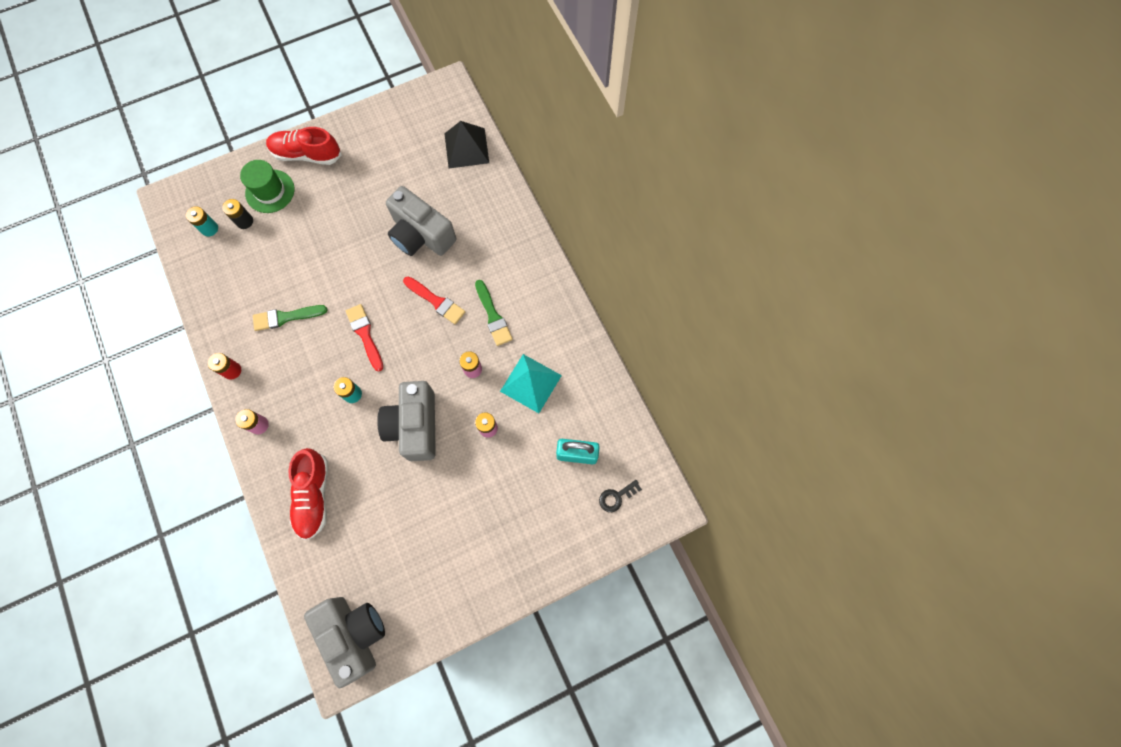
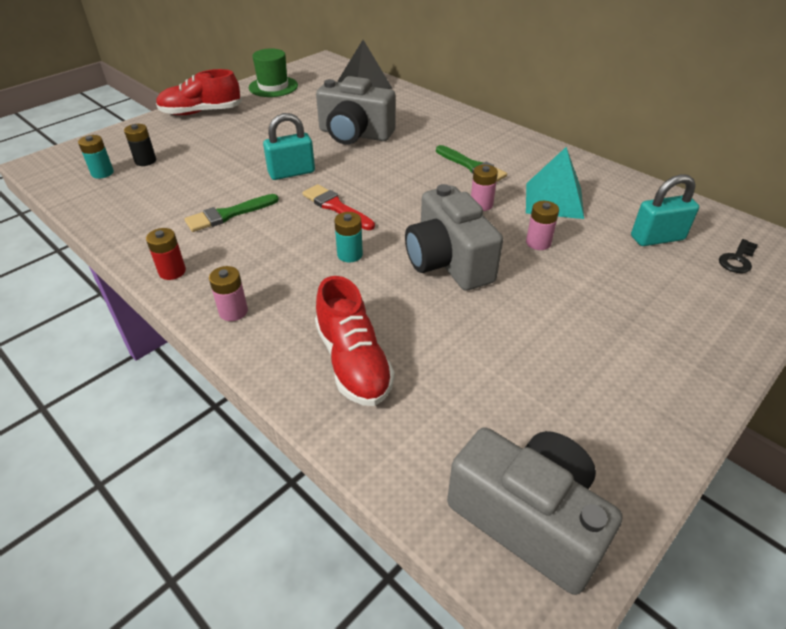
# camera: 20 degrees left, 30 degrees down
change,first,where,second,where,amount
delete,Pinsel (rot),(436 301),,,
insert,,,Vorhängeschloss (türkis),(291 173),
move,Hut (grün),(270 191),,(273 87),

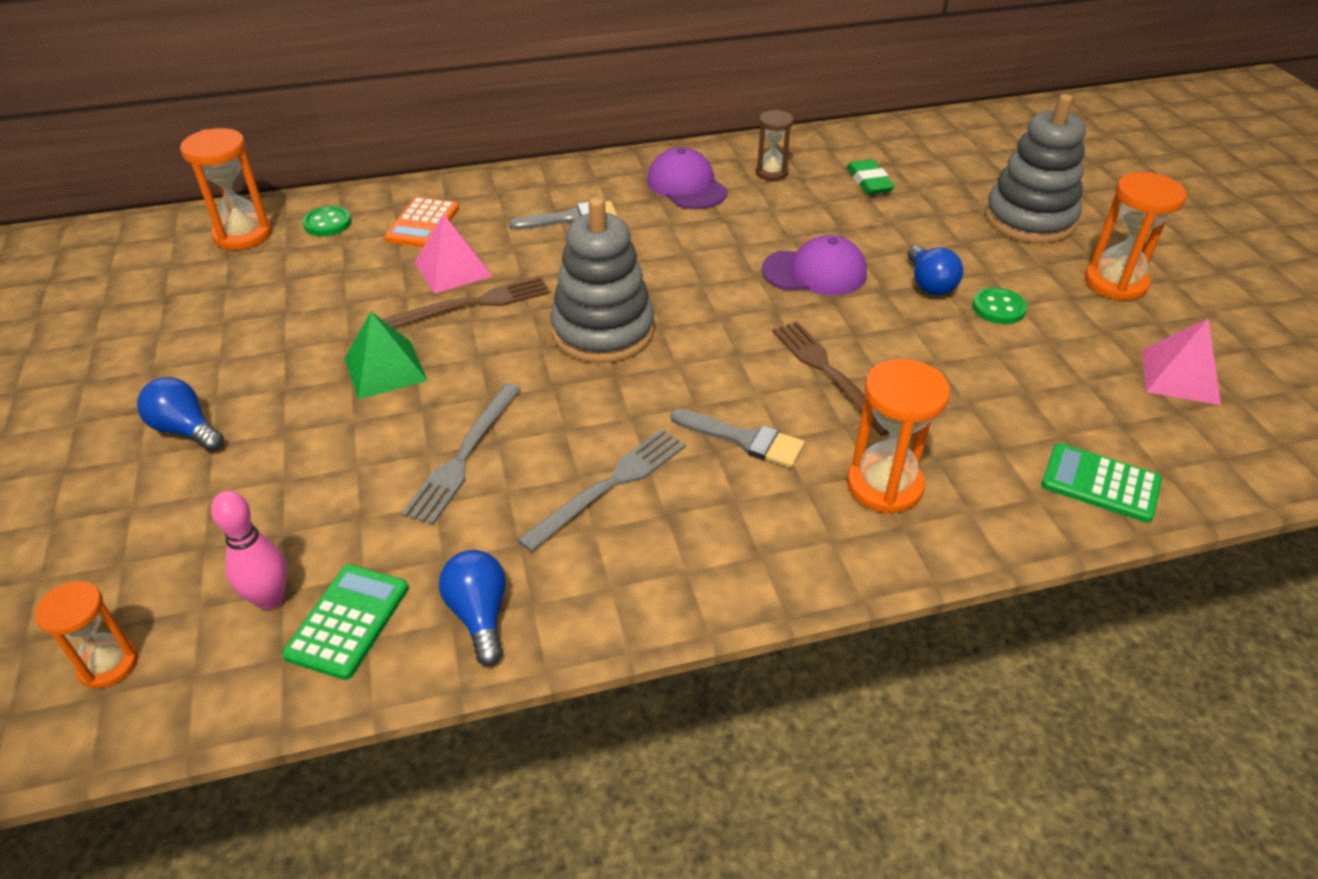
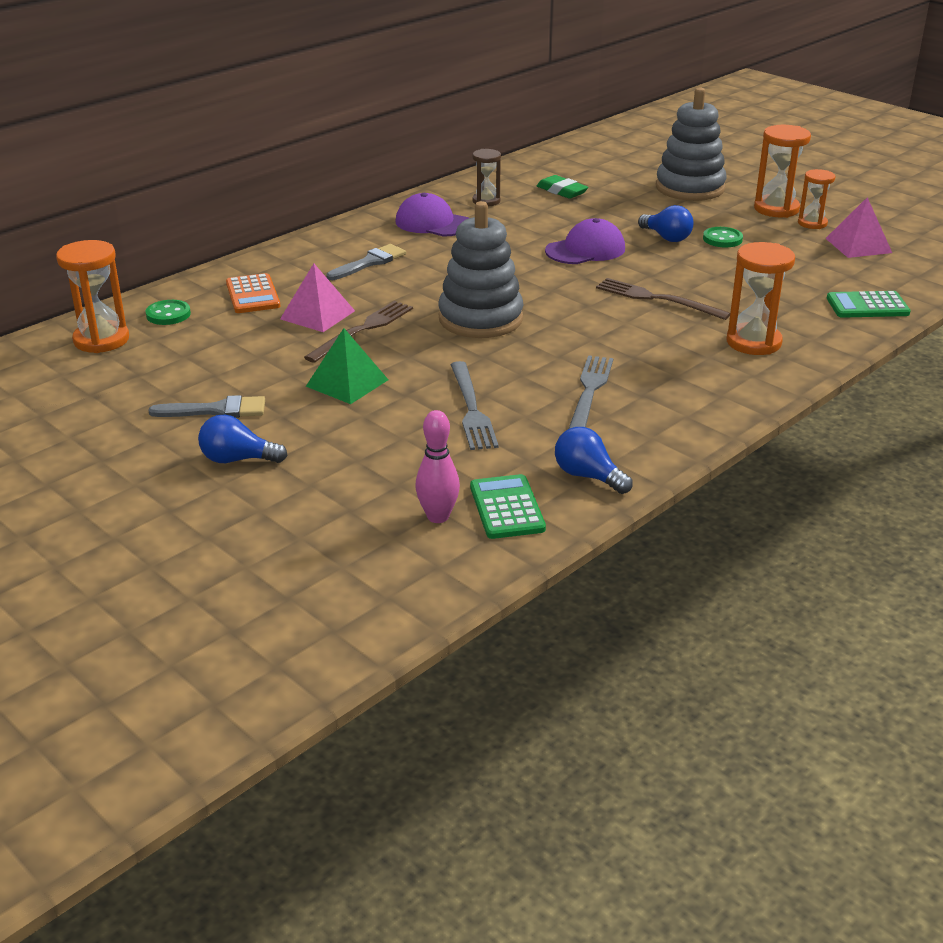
# camera: 30 degrees left, 10 degrees down
change,first,where,second,where,amount
move,Sanduhr (orange),(108 664),,(812 223),
move,Pinsel (grau),(744 439),,(216 410),

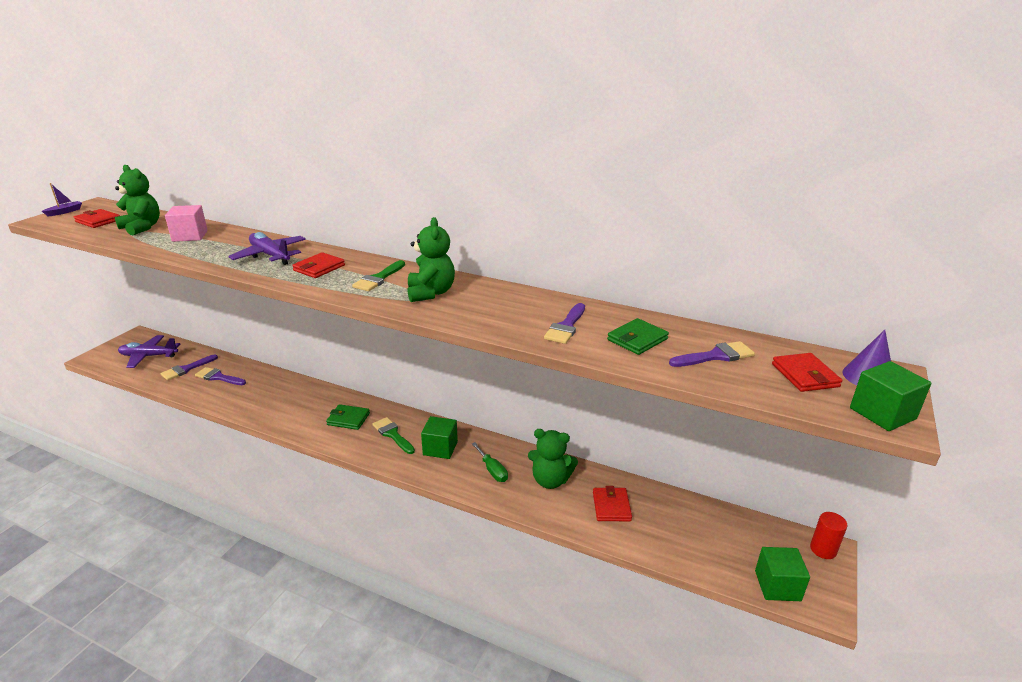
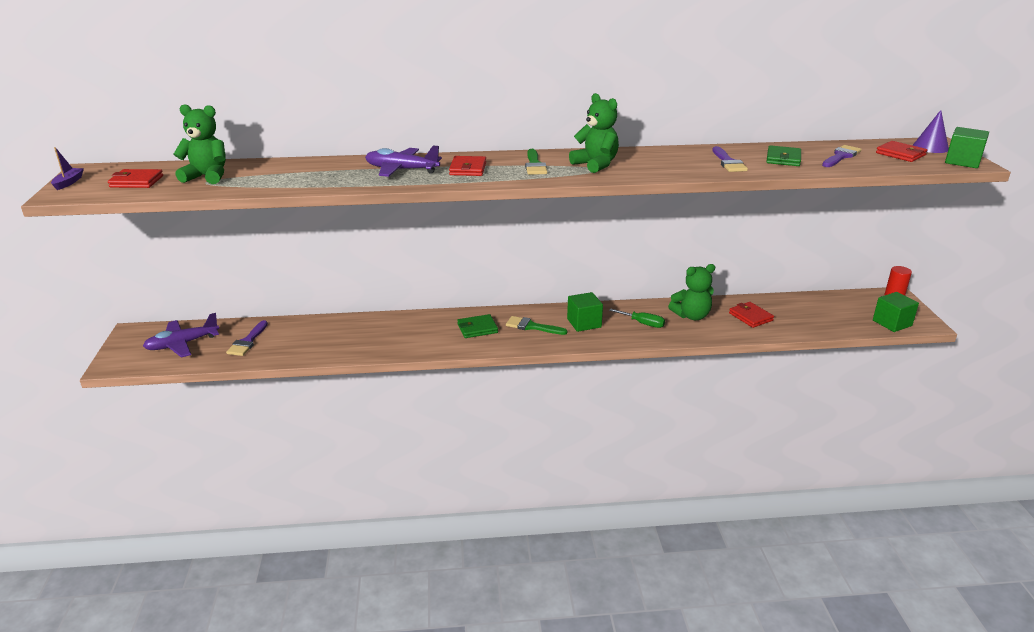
# camera: 30 degrees left, 0 degrees up
change,first,where,second,where,amount
delete,Kubus (rosa),(190 236),,,
delete,Pinsel (lila),(218 377),,,

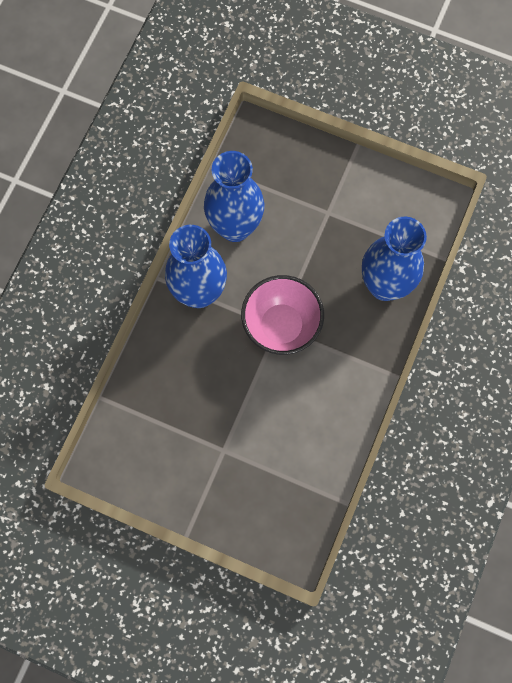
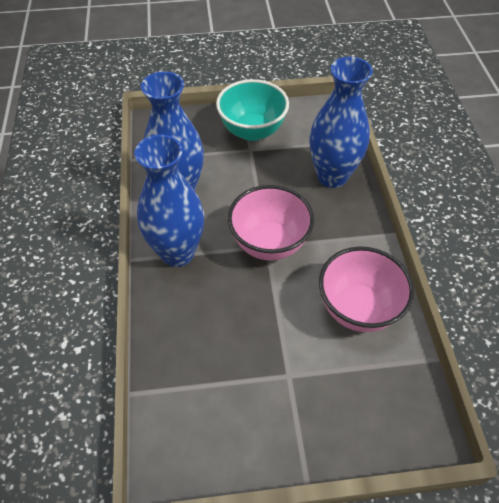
# camera: 30 degrees left, 20 degrees down
change,first,where,second,where,amount
insert,,,Schüssel (türkis),(252 131),
insert,,,Schüssel (rosa),(358 309),

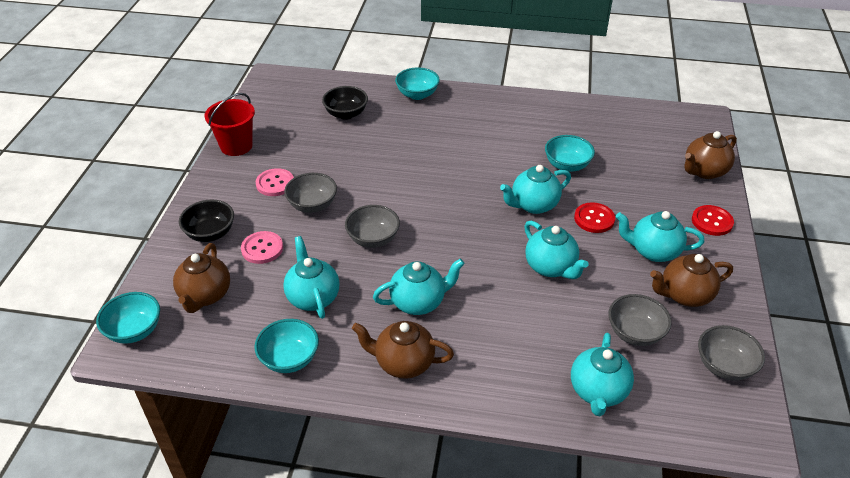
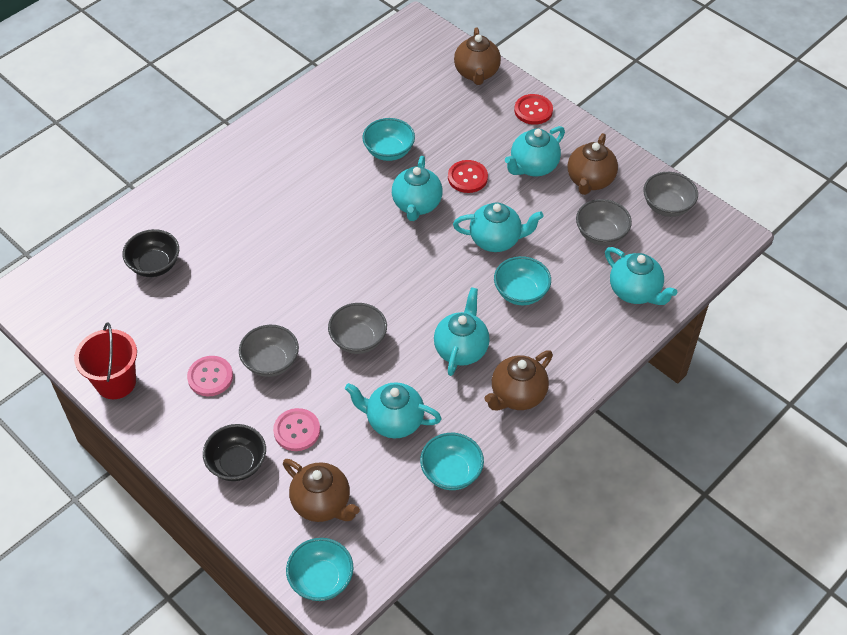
# camera: 55 degrees left, 10 degrees up
change,first,where,second,where,amount
move,Schüssel (türkis),(417 94),,(521 292),

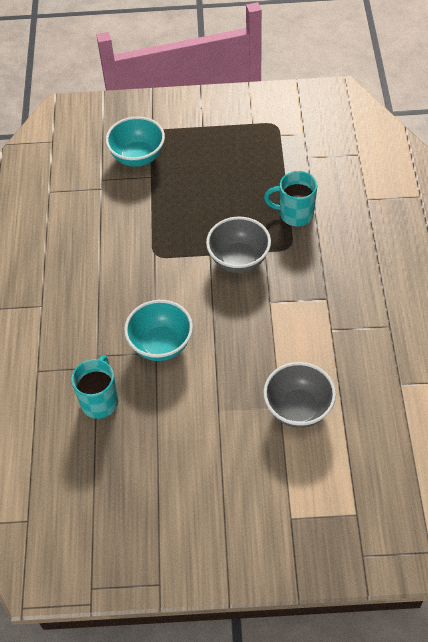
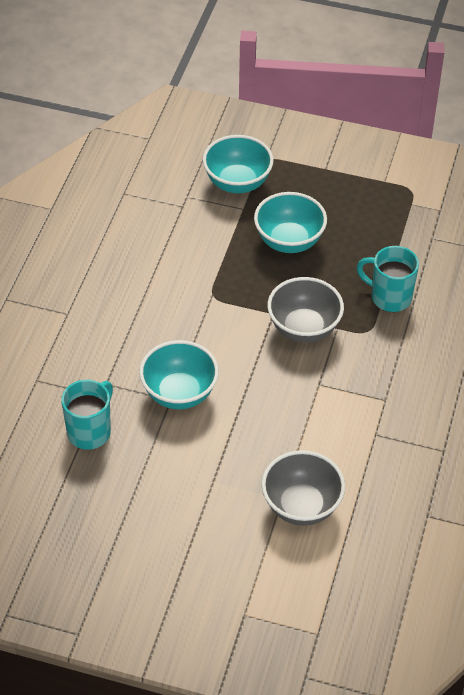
# camera: 15 degrees right, 5 degrees down
change,first,where,second,where,amount
insert,,,Schüssel (türkis),(289 241),

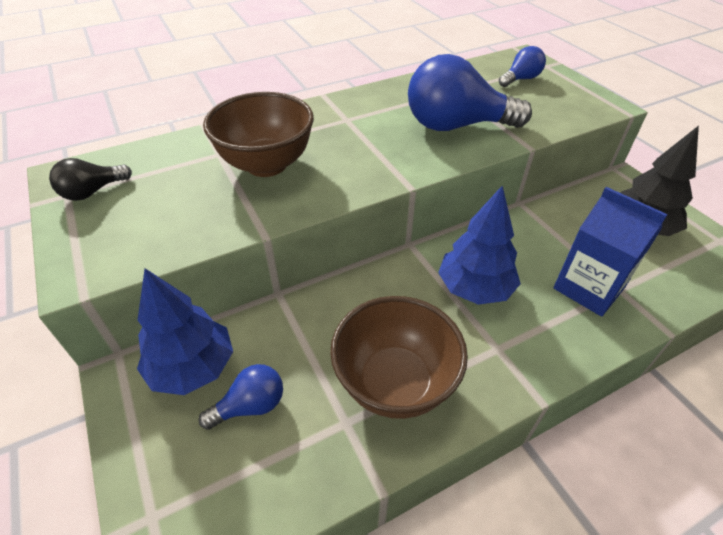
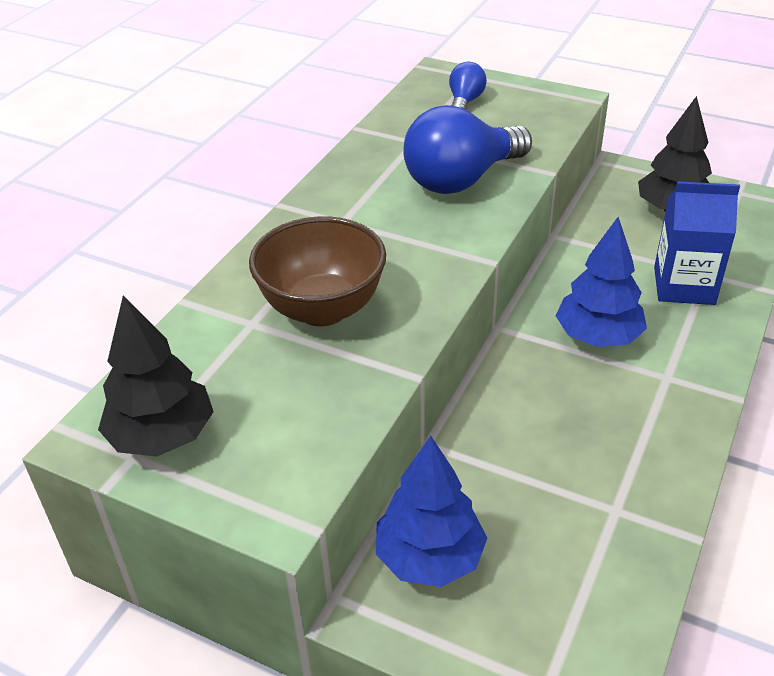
# camera: 35 degrees left, 5 degrees down
change,first,where,second,where,amount
delete,Glühbirne (blau),(250 406),,,
delete,Schüssel (braun),(395 383),,,
replace,Glühbirne (schwarz),(92 192),Baum (schwarz),(162 436),

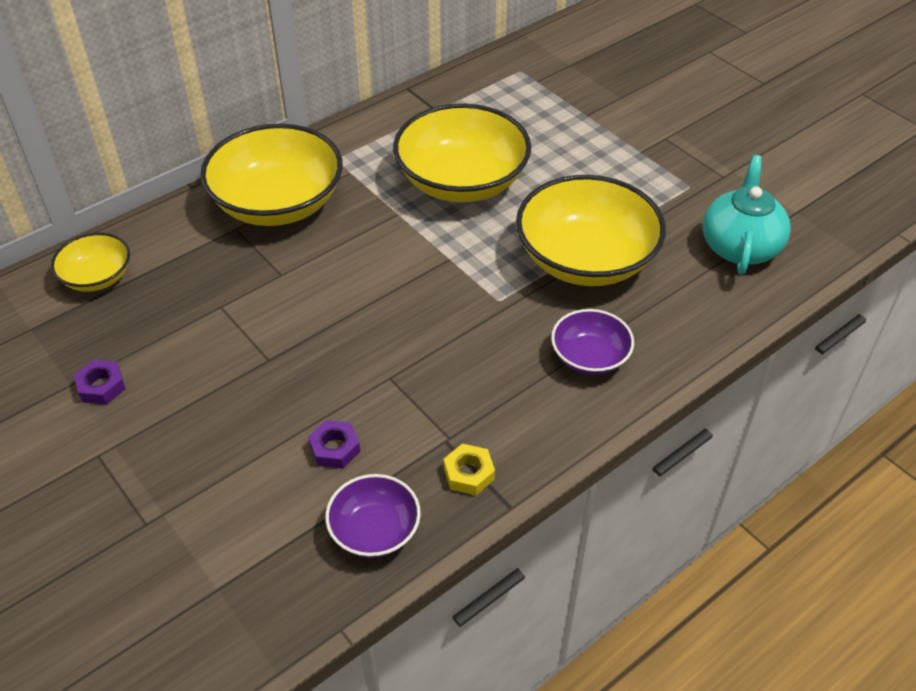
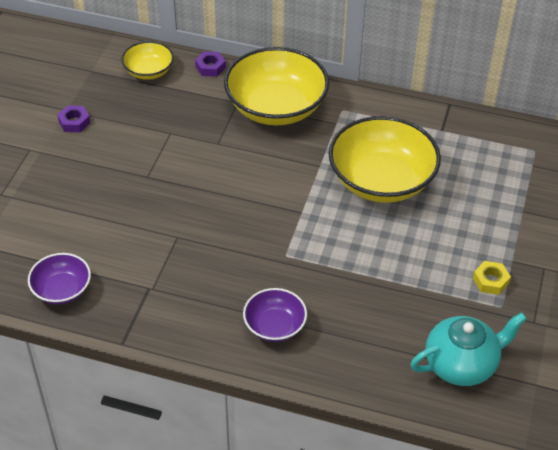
# camera: 55 degrees right, 0 degrees up
change,first,where,second,where,amount
delete,Schüssel (gelb),(586 259),,,
move,Sechskantmutter (lila),(335 448),,(210 67),
move,Sechskantmutter (gelb),(469 474),,(490 281),

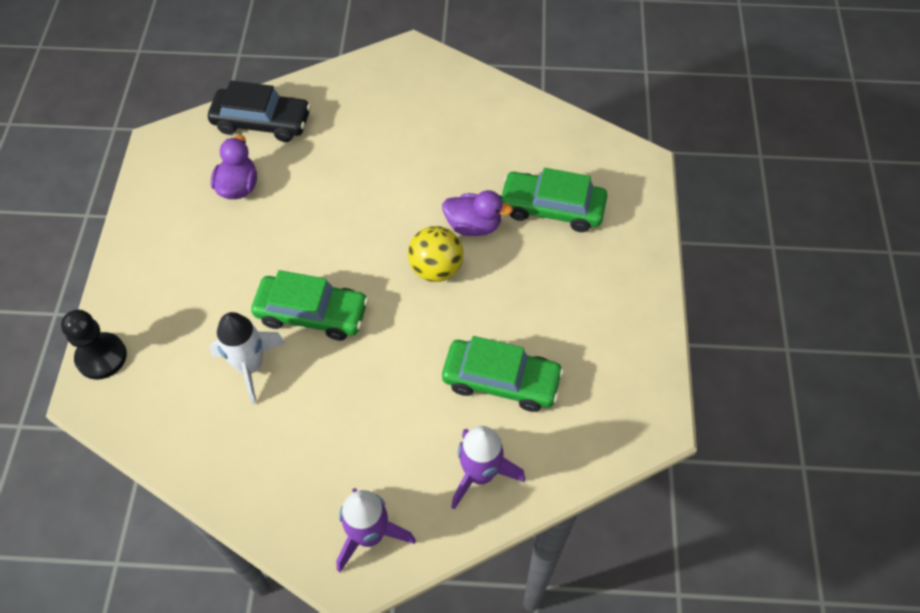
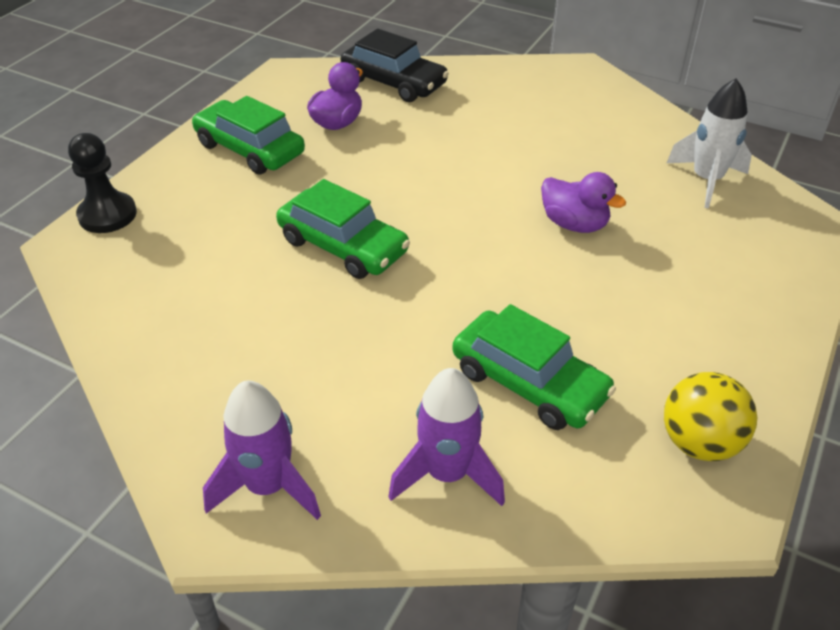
# camera: 25 degrees right, 15 degrees down
change,first,where,second,where,amount
move,Rakete (weiß),(250 366),,(706 180),
move,Ball (gelb),(436 269),,(699 443),
move,Auto (grün),(552 208),,(250 149),

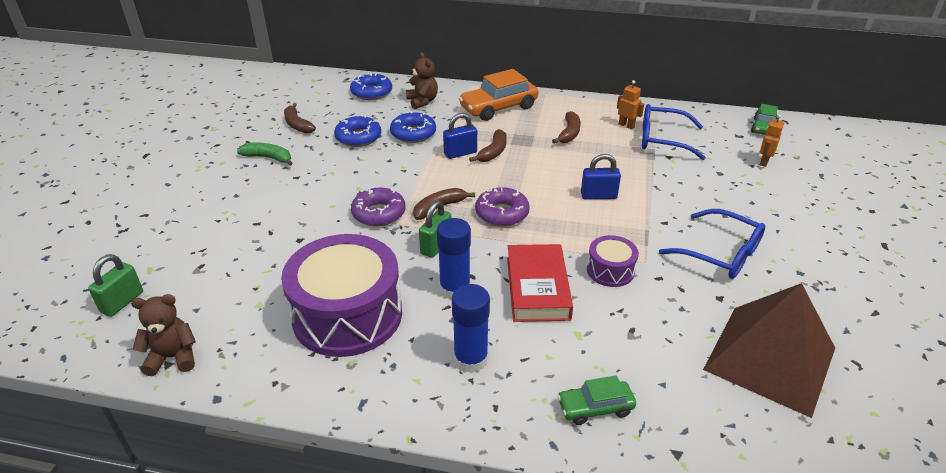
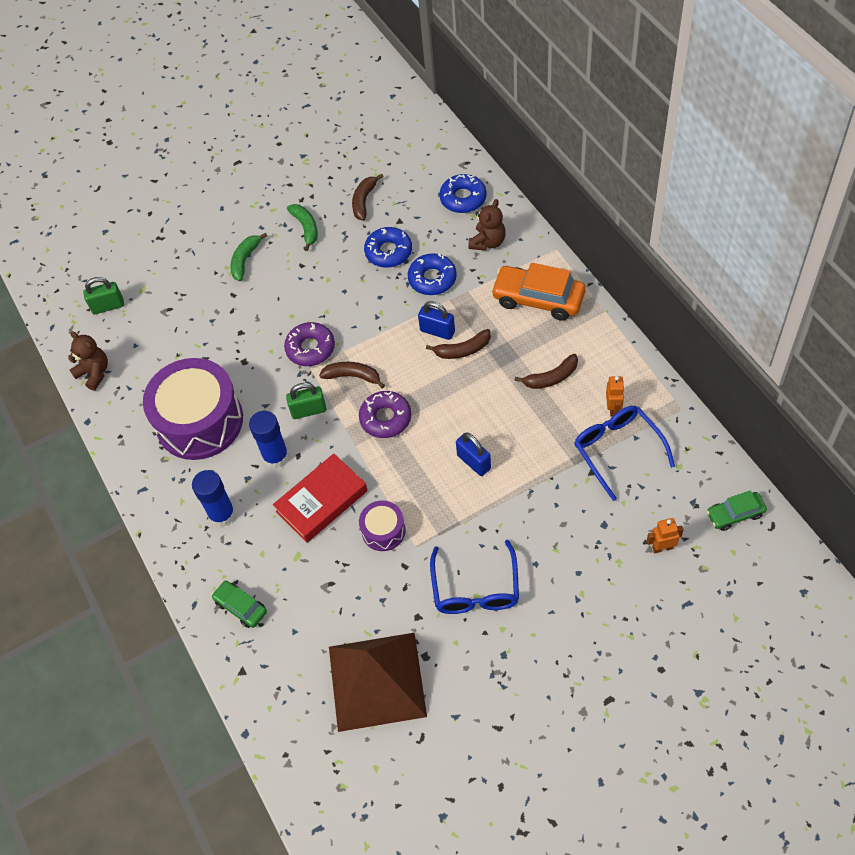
# camera: 55 degrees right, 20 degrees up
change,first,where,second,where,amount
insert,,,Banane (grün),(245 260),

